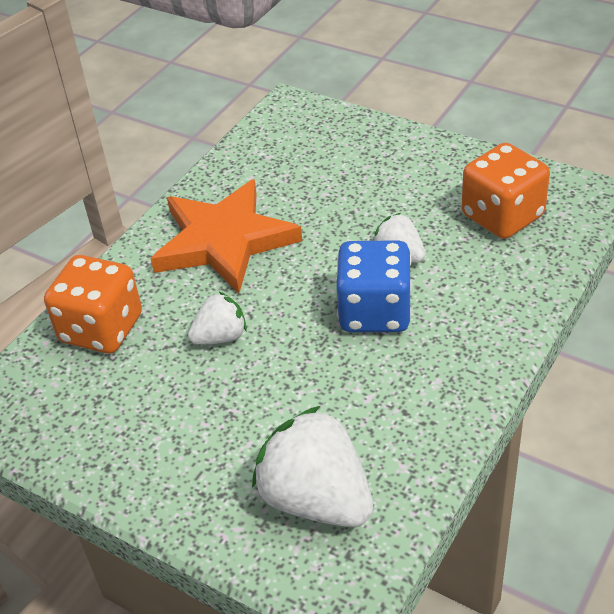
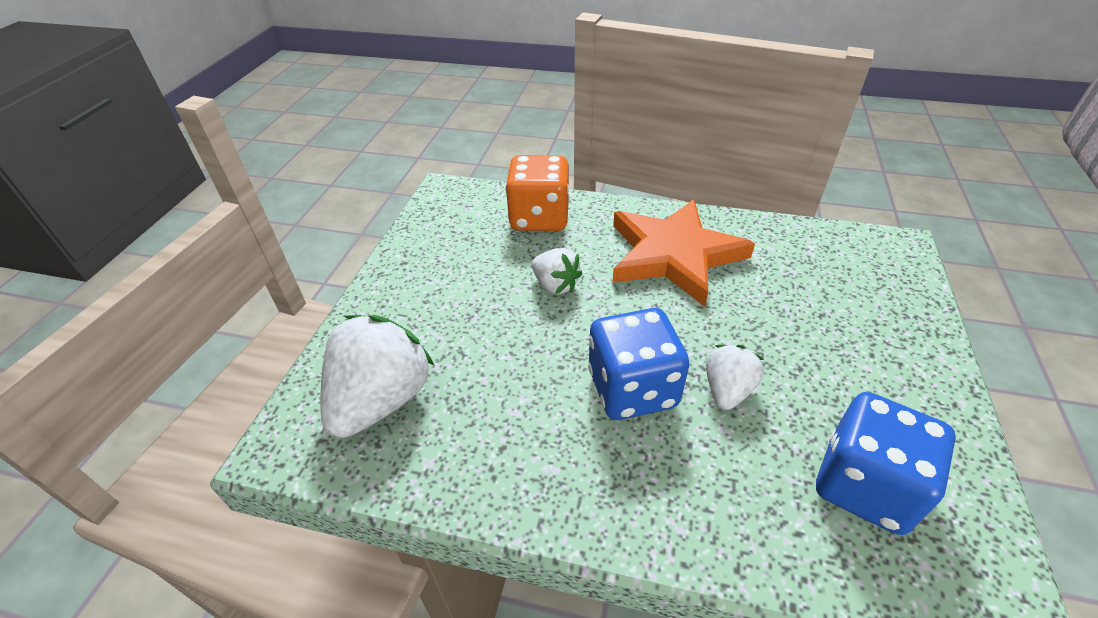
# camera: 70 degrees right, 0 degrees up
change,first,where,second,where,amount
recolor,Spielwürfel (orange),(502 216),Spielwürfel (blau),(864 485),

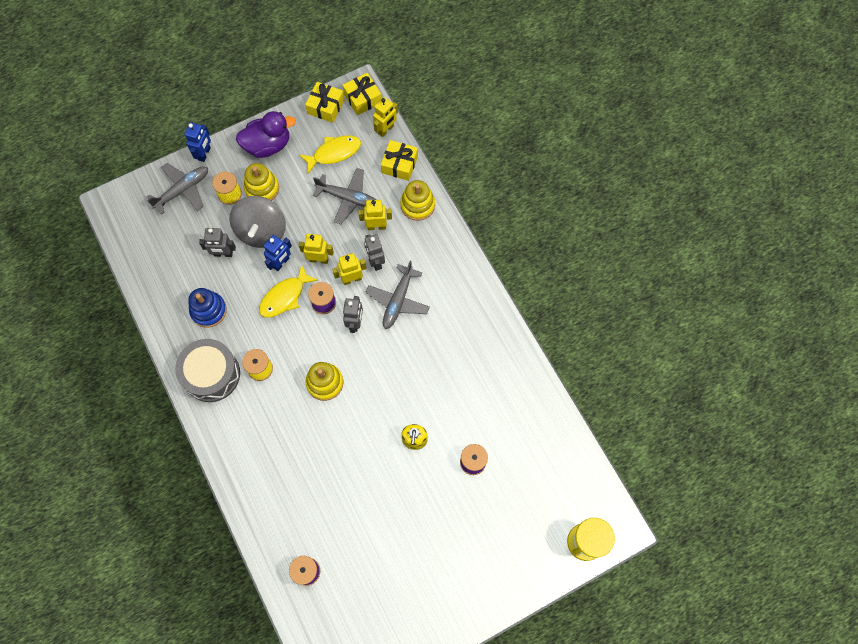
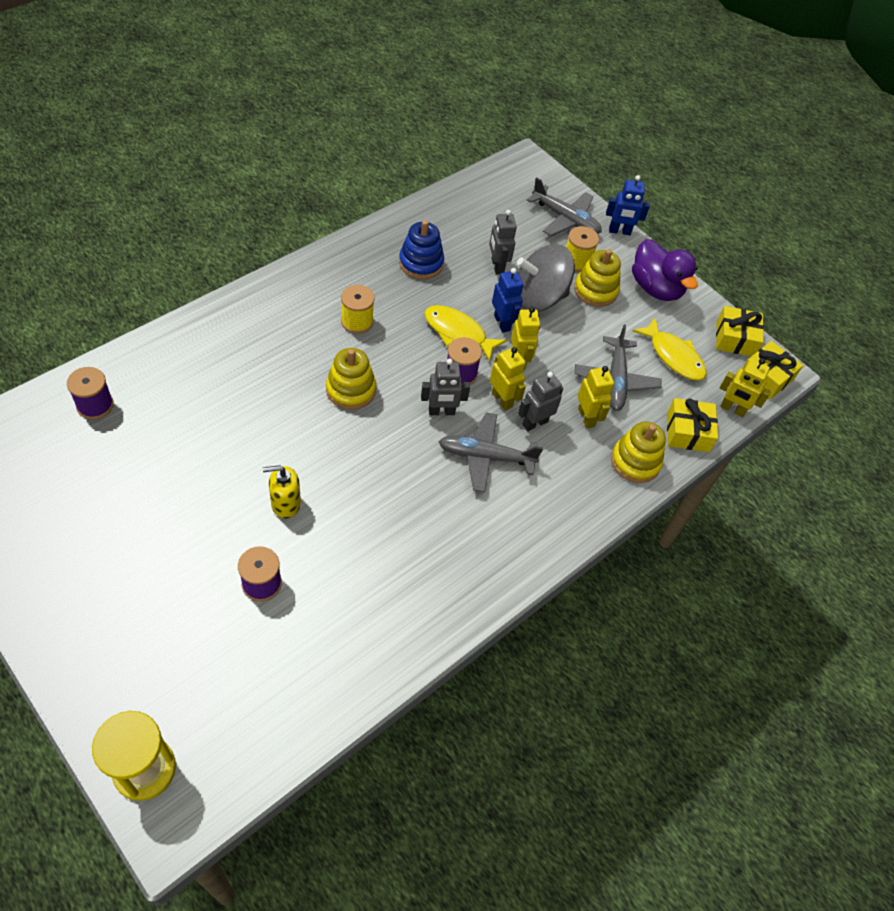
# camera: 70 degrees right, 15 degrees down
change,first,where,second,where,amount
delete,Trommel (grau),(211 374),,,
rotate,Roboter (blau),(281 263),,(502 323),135 degrees counterclockwise

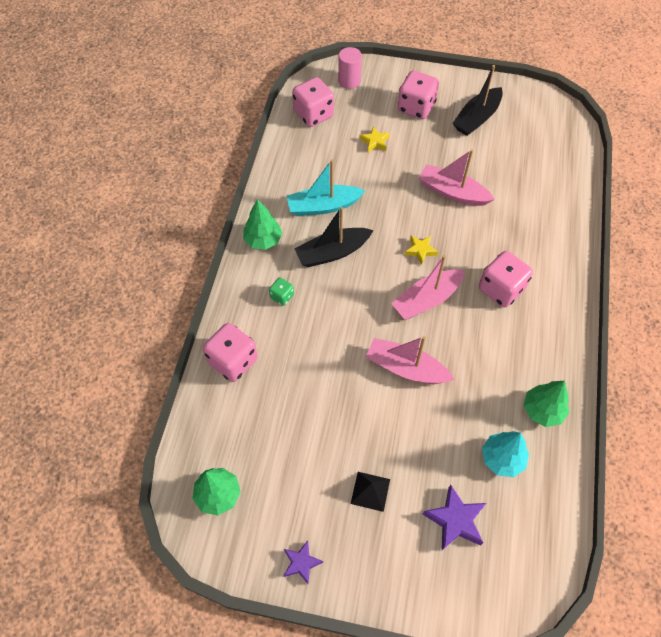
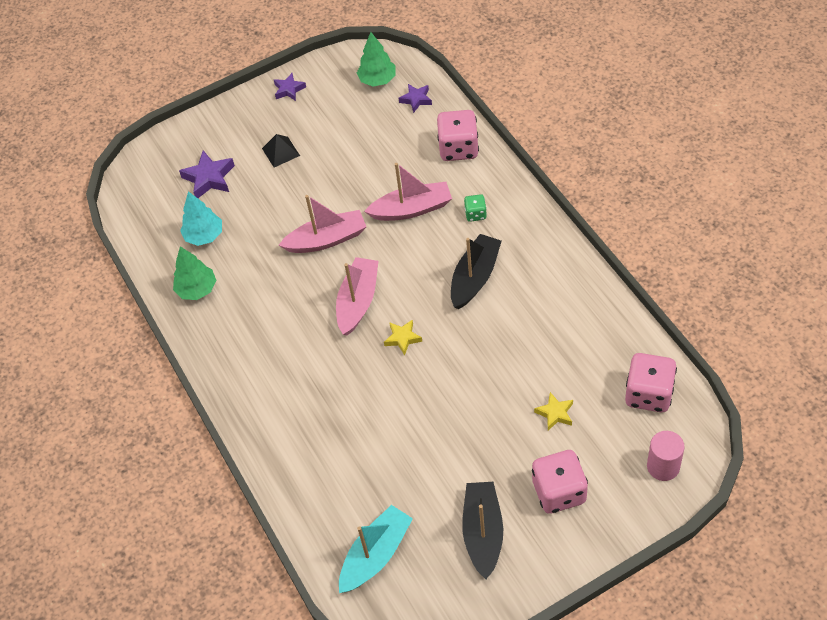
# camera: 145 degrees right, 5 degrees down
change,first,where,second,where,amount
delete,Baum (grün),(263 240),,,
delete,Spielwürfel (rosa),(501 289),,,
insert,,,Stern (lila),(416 99),
move,Boot (türkis),(323 206),,(376 555),
move,Boot (rosa),(452 192),,(411 209),

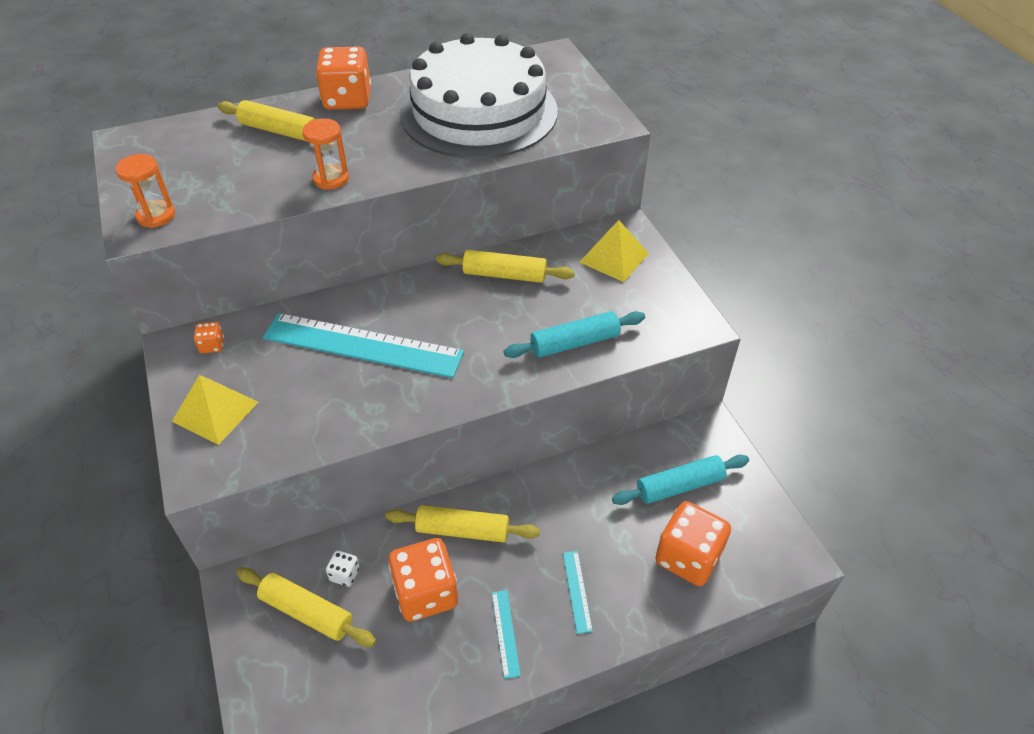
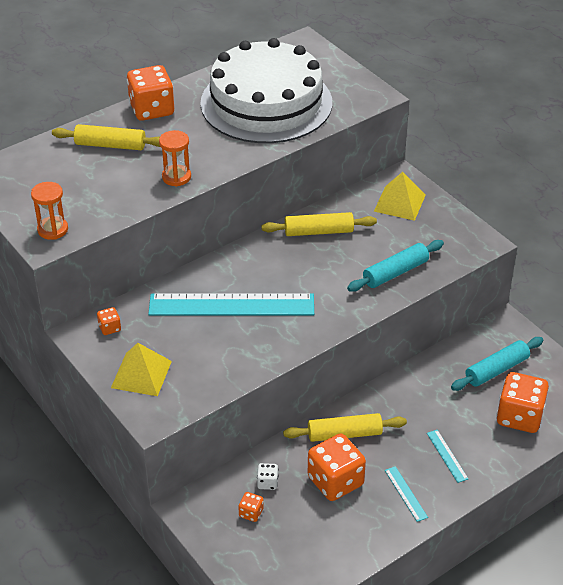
# camera: 15 degrees left, 5 degrees down
change,first,where,second,where,amount
replace,Nudelholz (gelb),(307 612),Spielwürfel (orange),(251 513),

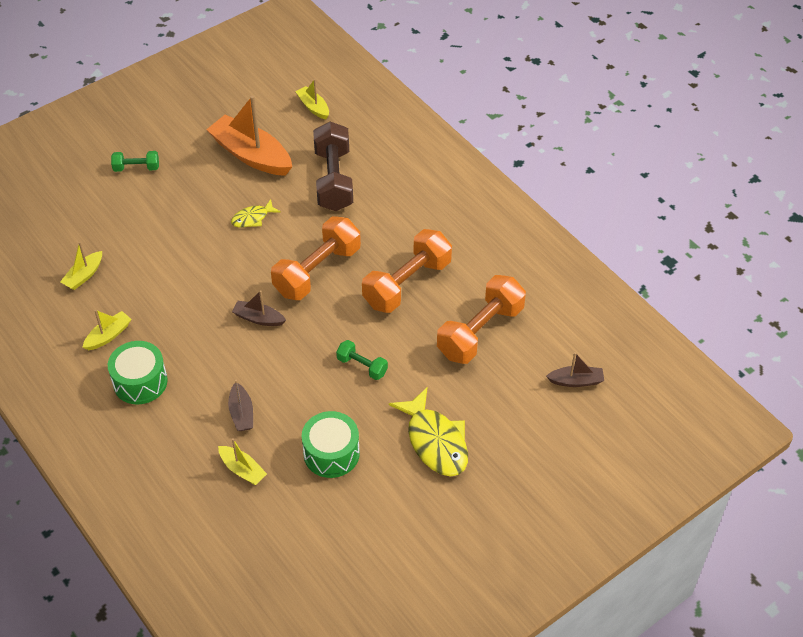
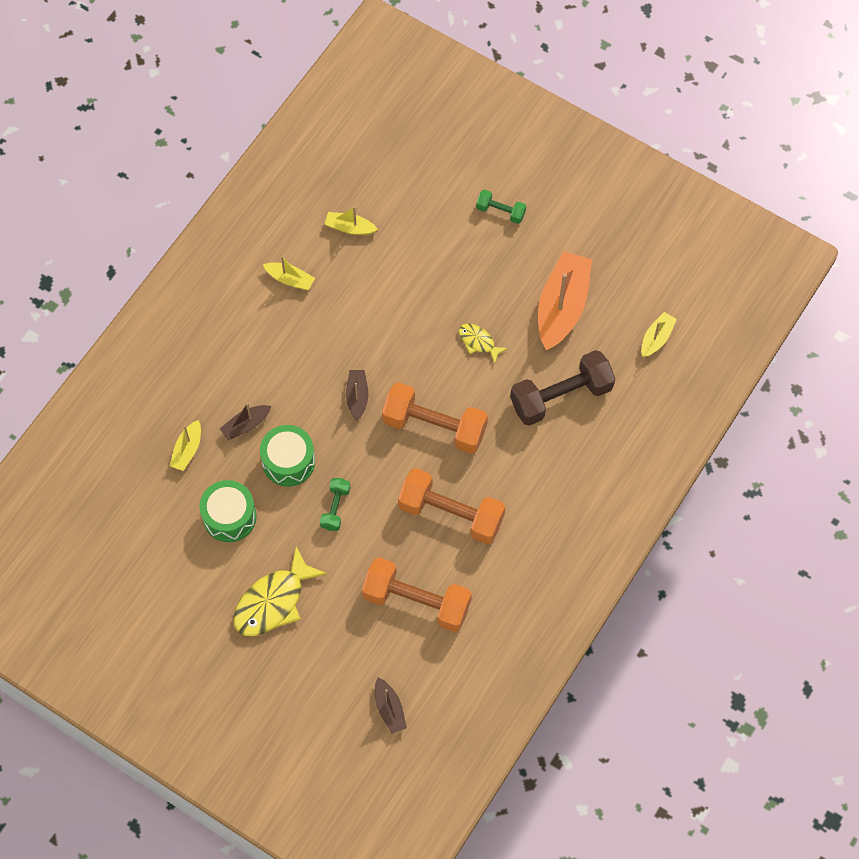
# camera: 70 degrees right, 15 degrees up
change,first,where,second,where,amount
move,Trommel (grün),(140 382),,(288 461),
rotate,Hantel (grün),(136 168),,(500 211),45 degrees counterclockwise

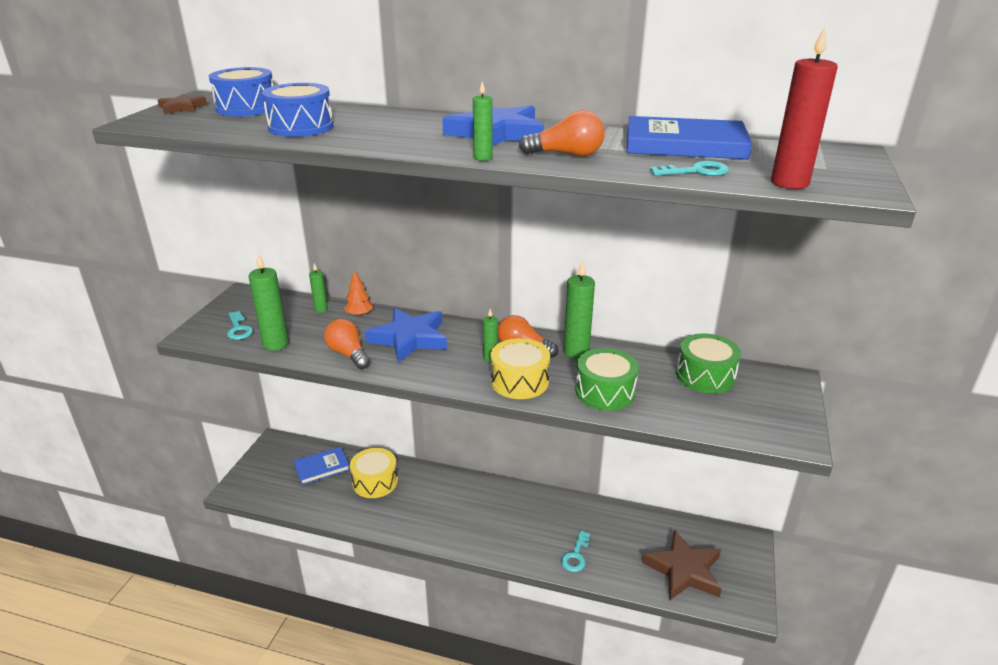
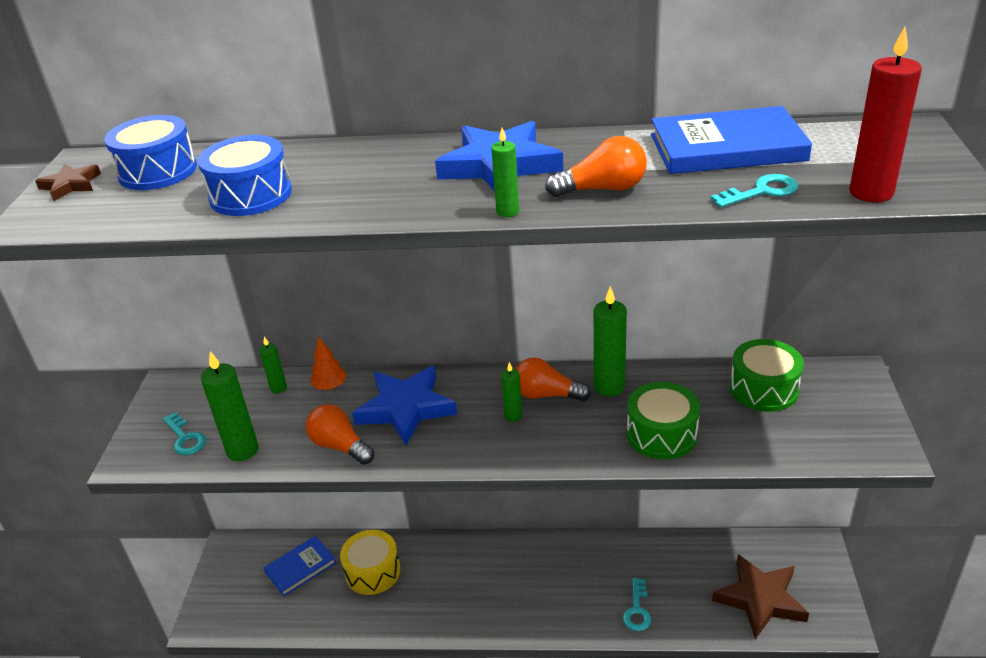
# camera: 10 degrees left, 5 degrees up
change,first,where,second,where,amount
delete,Trommel (gelb),(519 381),,,

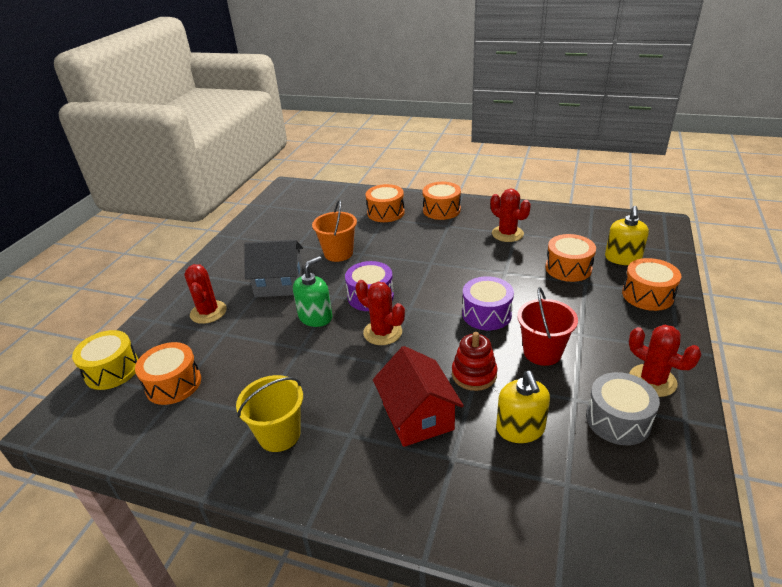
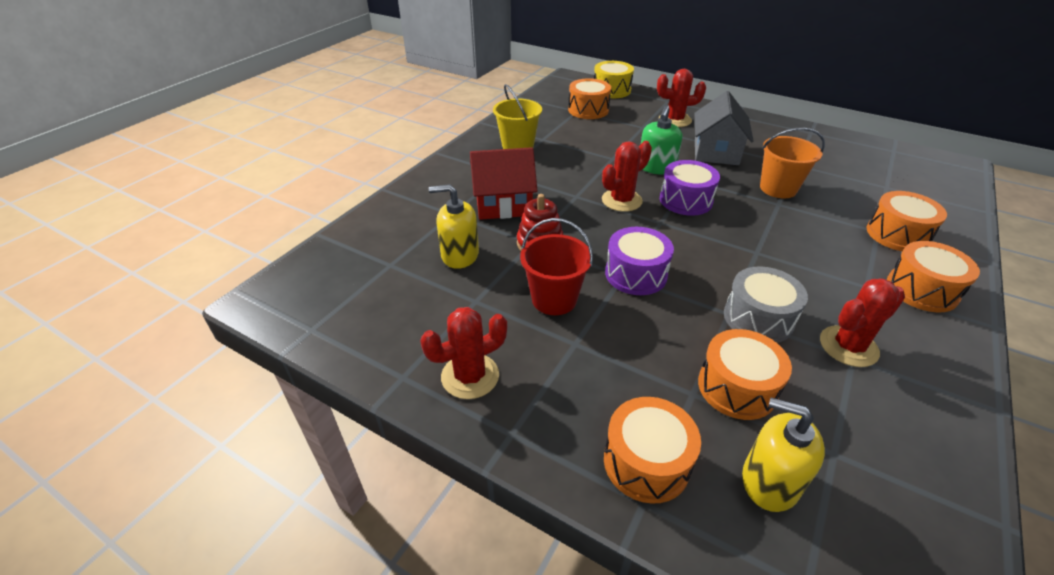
# camera: 100 degrees right, 5 degrees up
change,first,where,second,where,amount
move,Trommel (grau),(618 420),,(758 318),
rotate,Seifenspender (grün),(315 317),,(656 167),60 degrees clockwise

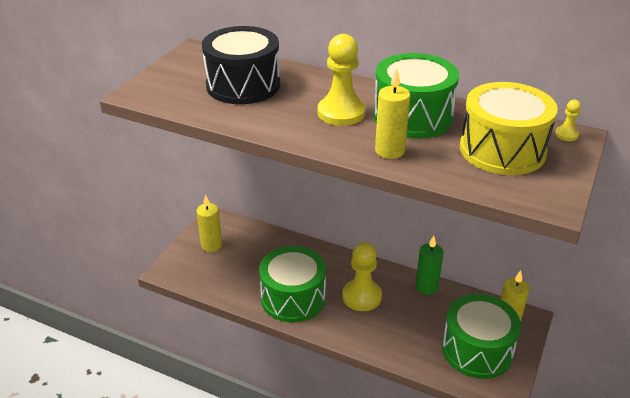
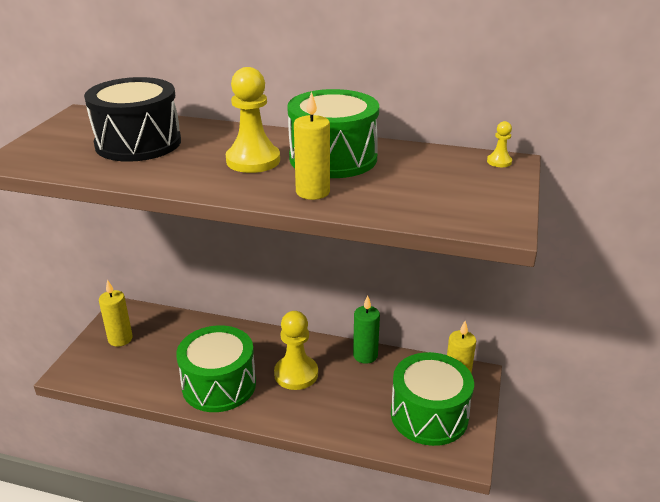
# camera: 10 degrees left, 5 degrees down
change,first,where,second,where,amount
delete,Trommel (gelb),(502 150),,,

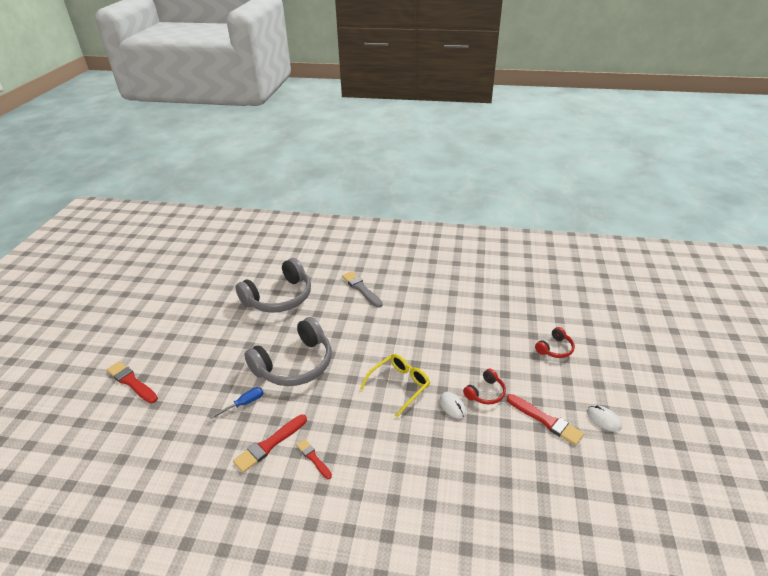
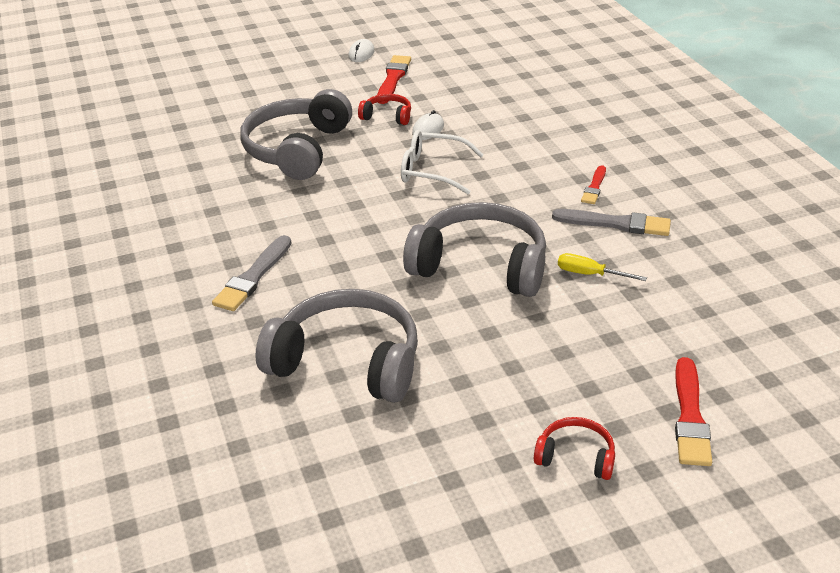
# camera: 120 degrees left, 0 degrees up
change,first,where,second,where,amount
insert,,,Kopfhörer (grau),(297 149),
move,Kopfhörer (rot),(555 348),,(575 456),
recolor,Schraubenzieher (blau),(244 403),Schraubenzieher (gelb),(589 274),
recolor,Pinsel (rot),(270 444),Pinsel (grau),(616 224),
recolor,Brille (gelb),(399 385),Brille (weiß),(432 171),

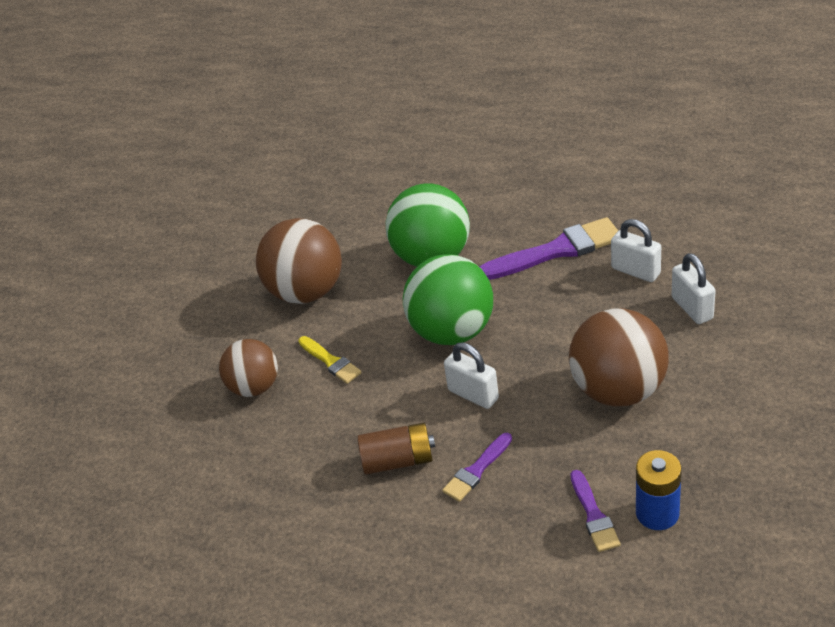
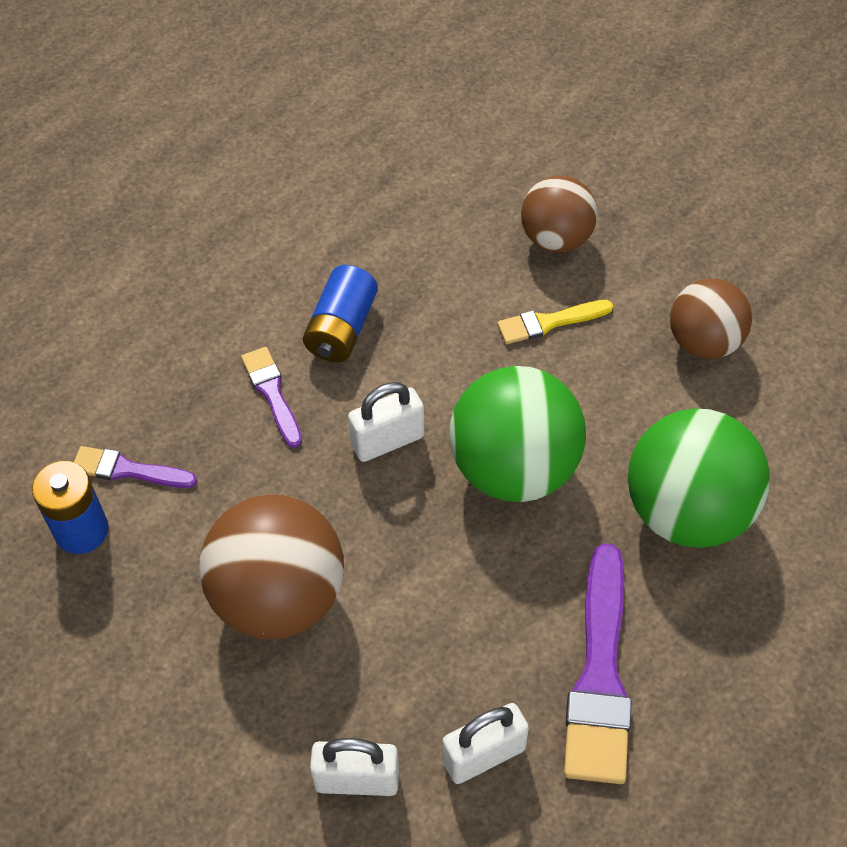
# camera: 110 degrees right, 15 degrees up
change,first,where,second,where,amount
recolor,Batterie (braun),(398 460),Batterie (blau),(342 328),
resize,Ball (braun),(307 292),,(704 342),x0.63

